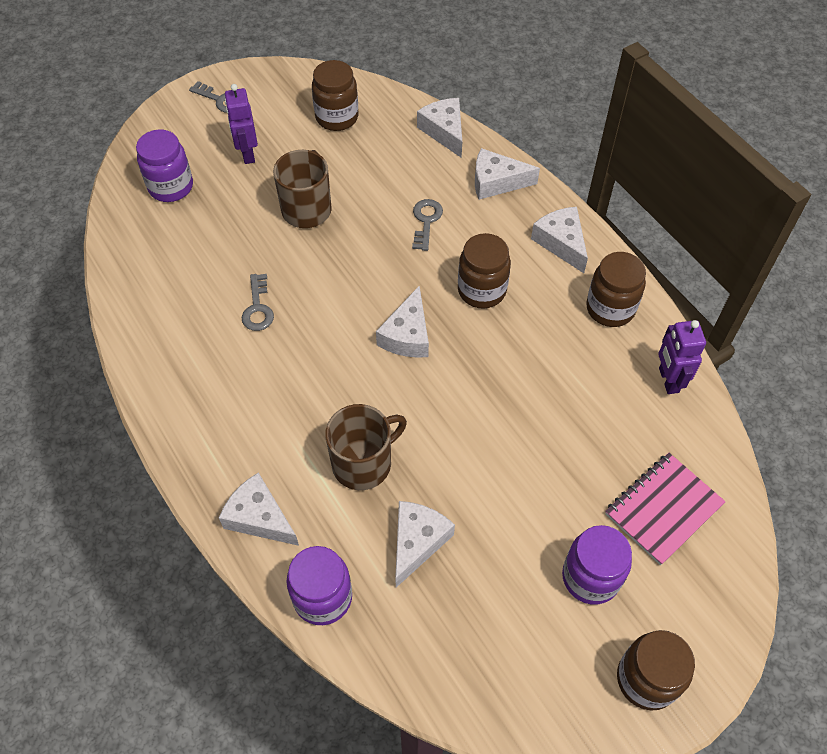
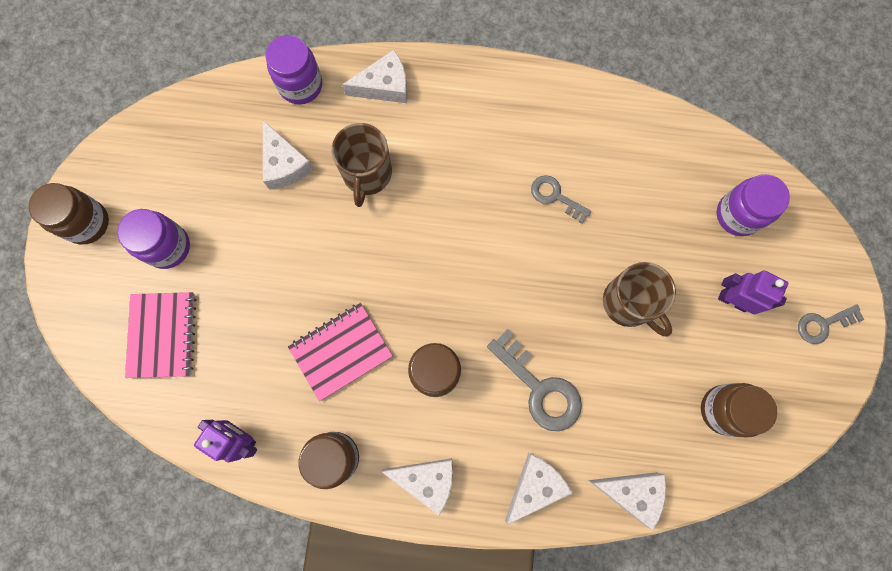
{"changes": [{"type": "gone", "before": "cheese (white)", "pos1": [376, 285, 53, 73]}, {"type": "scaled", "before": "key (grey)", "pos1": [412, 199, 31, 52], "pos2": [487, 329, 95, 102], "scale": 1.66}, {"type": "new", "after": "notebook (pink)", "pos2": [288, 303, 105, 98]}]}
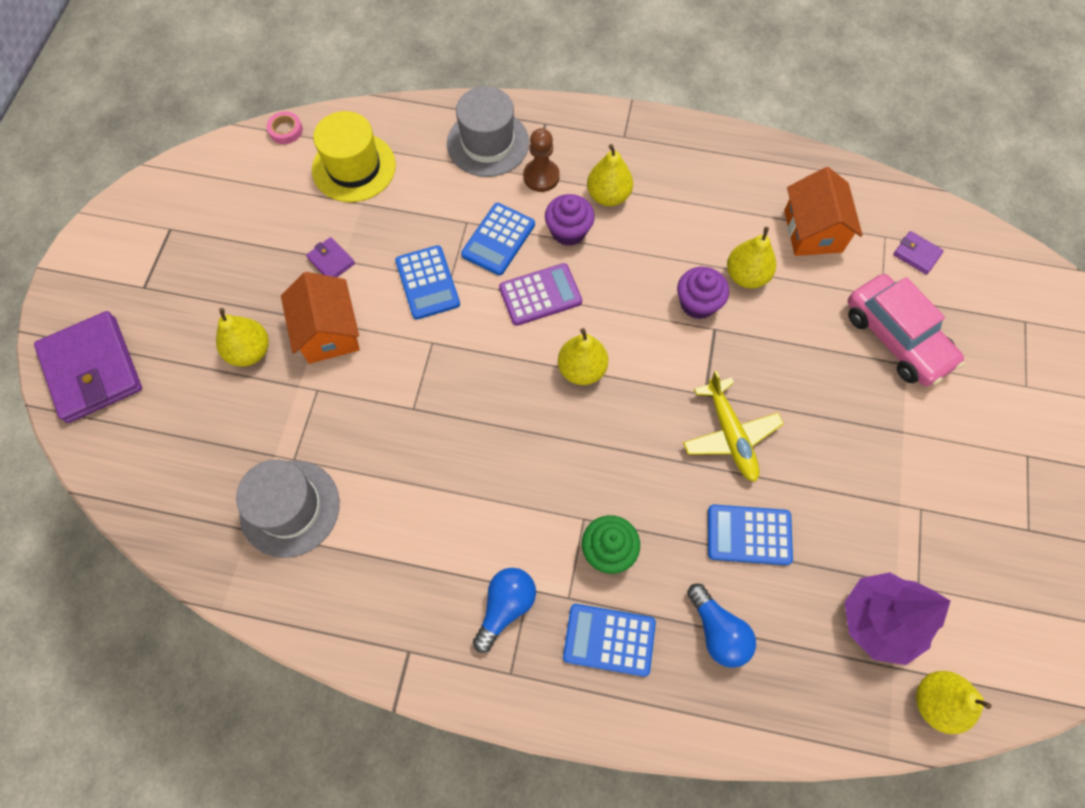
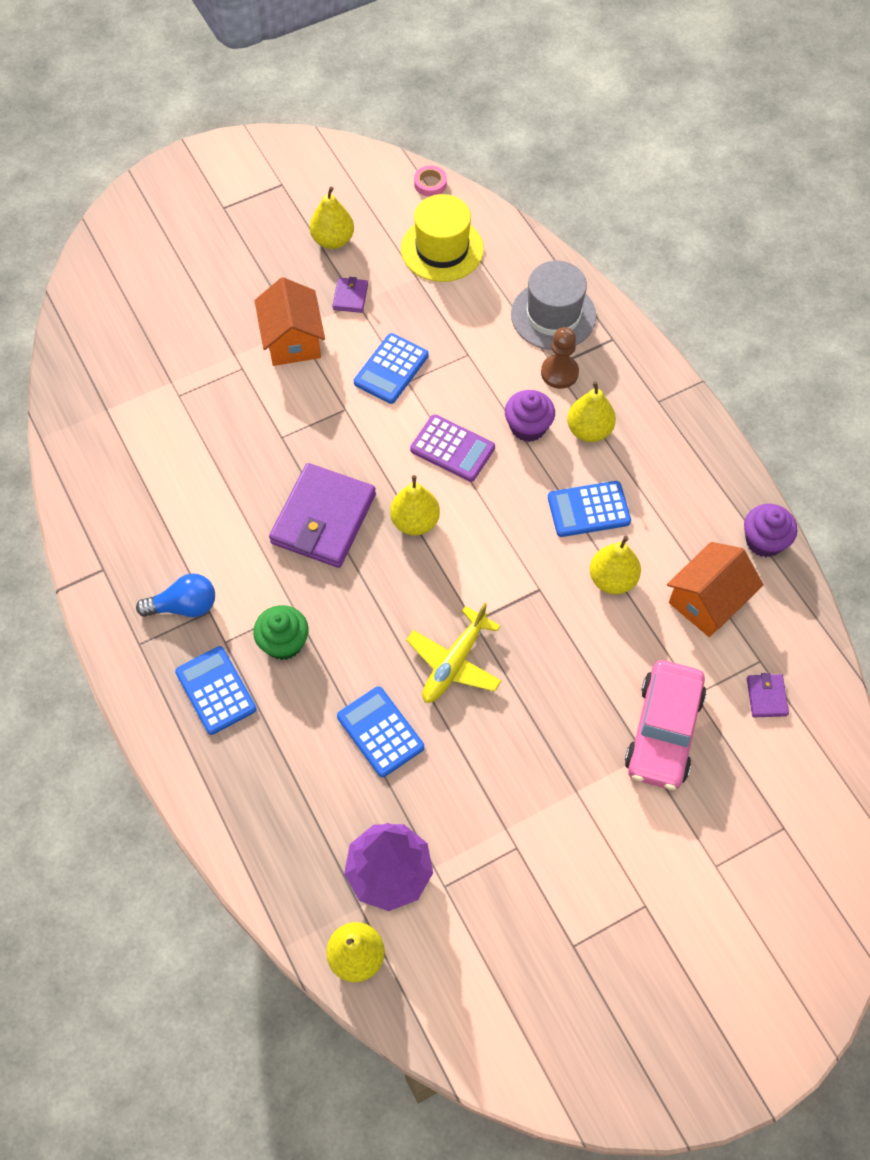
{"changes": [{"type": "shifted", "before": "wallet (purple)", "pos1": [34, 311, 108, 112], "pos2": [269, 463, 107, 105]}, {"type": "shifted", "before": "pear (yellow)", "pos1": [216, 308, 53, 59], "pos2": [310, 187, 44, 62]}, {"type": "gone", "before": "hat (grey)", "pos1": [236, 459, 104, 99]}, {"type": "rotated", "before": "house (orange)", "pos1": [281, 272, 79, 92], "pos2": [255, 277, 70, 89], "turn": -45}, {"type": "shifted", "before": "calculator (blue)", "pos1": [461, 203, 74, 73], "pos2": [548, 481, 83, 56]}, {"type": "shifted", "before": "cupcake (purple)", "pos1": [677, 267, 52, 52], "pos2": [744, 504, 53, 53]}, {"type": "gone", "before": "light bulb (blue)", "pos1": [687, 584, 69, 84]}]}
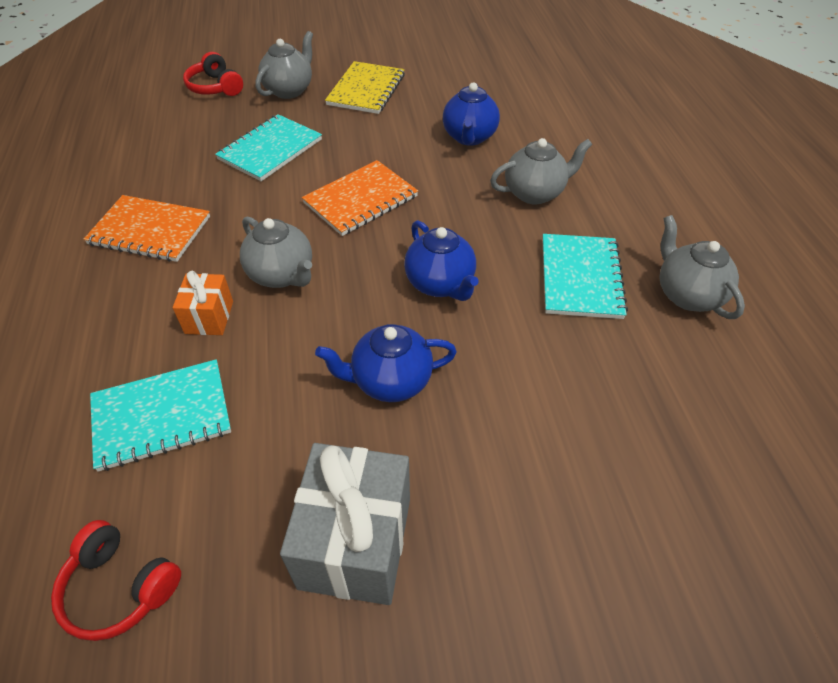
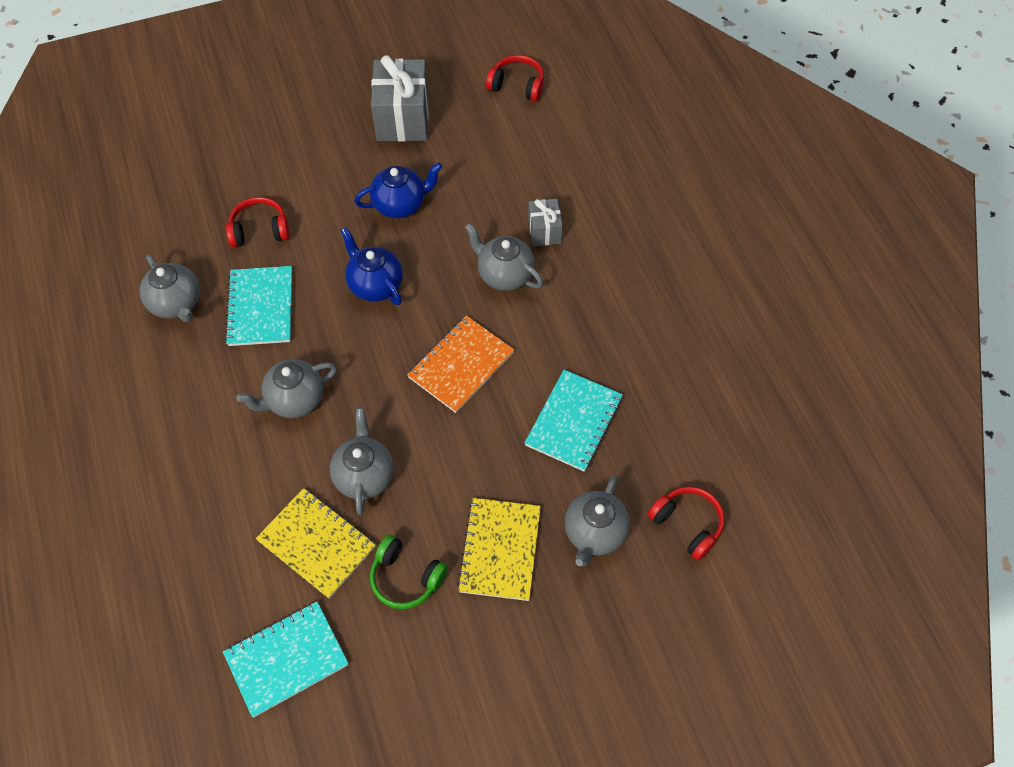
{"changes": [{"type": "gone", "before": "notebook (orange)", "pos1": [84, 195, 126, 67]}, {"type": "shifted", "before": "notebook (turquoise)", "pos1": [90, 359, 141, 113], "pos2": [223, 601, 126, 116]}, {"type": "repainted", "before": "gift (orange)", "after": "gift (grey)", "pos1": [173, 271, 60, 64], "pos2": [528, 199, 35, 47]}, {"type": "repainted", "before": "teapot (blue)", "after": "teapot (grey)", "pos1": [443, 82, 57, 64], "pos2": [330, 408, 64, 107]}, {"type": "new", "after": "headphones (red)", "pos2": [226, 197, 63, 50]}, {"type": "new", "after": "notebook (yellow)", "pos2": [256, 488, 120, 111]}, {"type": "new", "after": "headphones (green)", "pos2": [370, 535, 78, 74]}]}
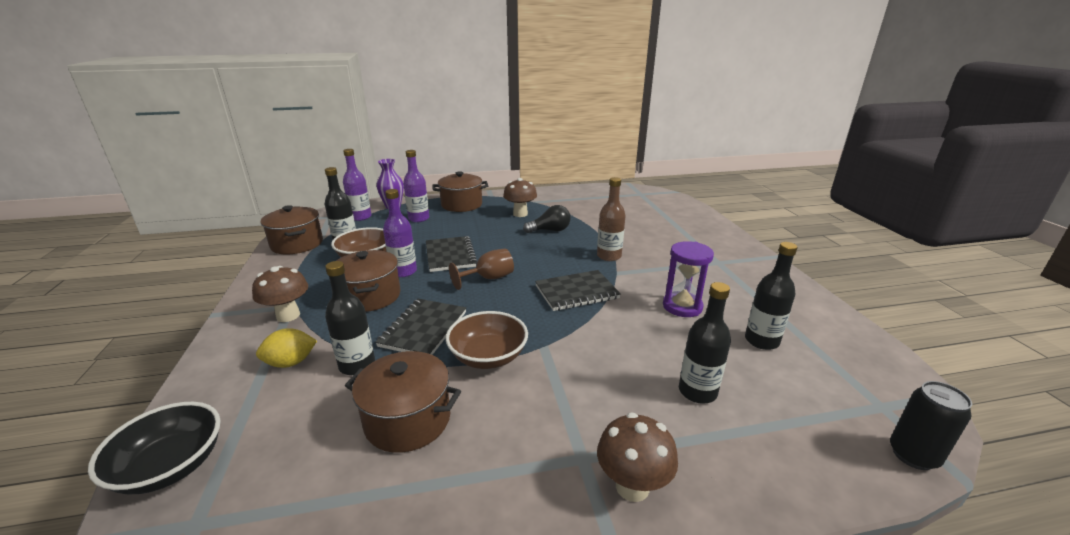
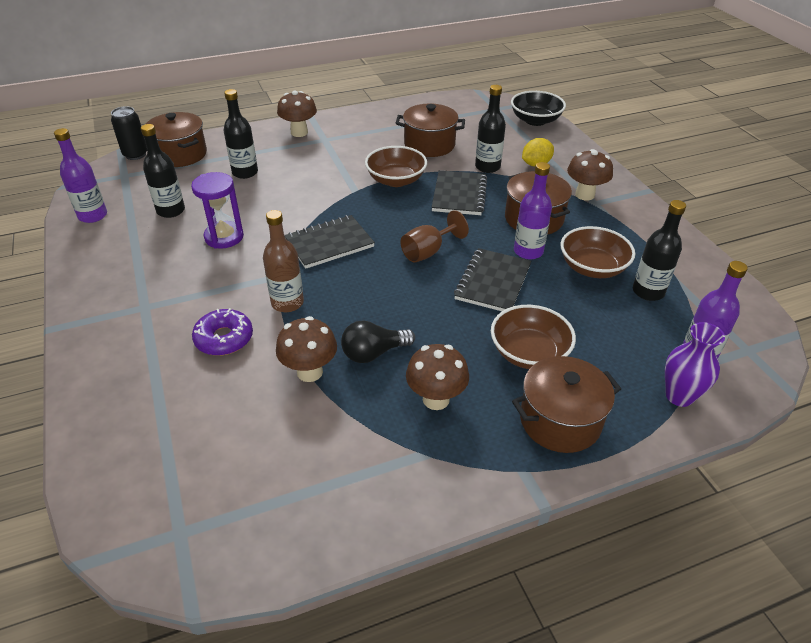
{"changes": [{"type": "shifted", "before": "pot (brown)", "pos1": [261, 205, 62, 50], "pos2": [146, 112, 61, 55]}, {"type": "shifted", "before": "bottle (purple)", "pos1": [403, 150, 26, 72], "pos2": [54, 128, 53, 95]}, {"type": "rotated", "before": "notebook (black)", "pos1": [426, 236, 51, 36], "pos2": [454, 248, 78, 63], "turn": 45}, {"type": "new", "after": "donut (purple)", "pos2": [192, 308, 61, 48]}, {"type": "new", "after": "mushroom (brown)", "pos2": [276, 316, 61, 66]}, {"type": "new", "after": "bowl (brown)", "pos2": [491, 305, 85, 64]}]}
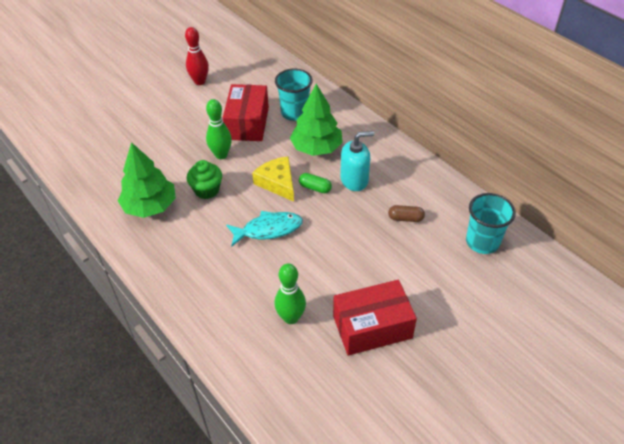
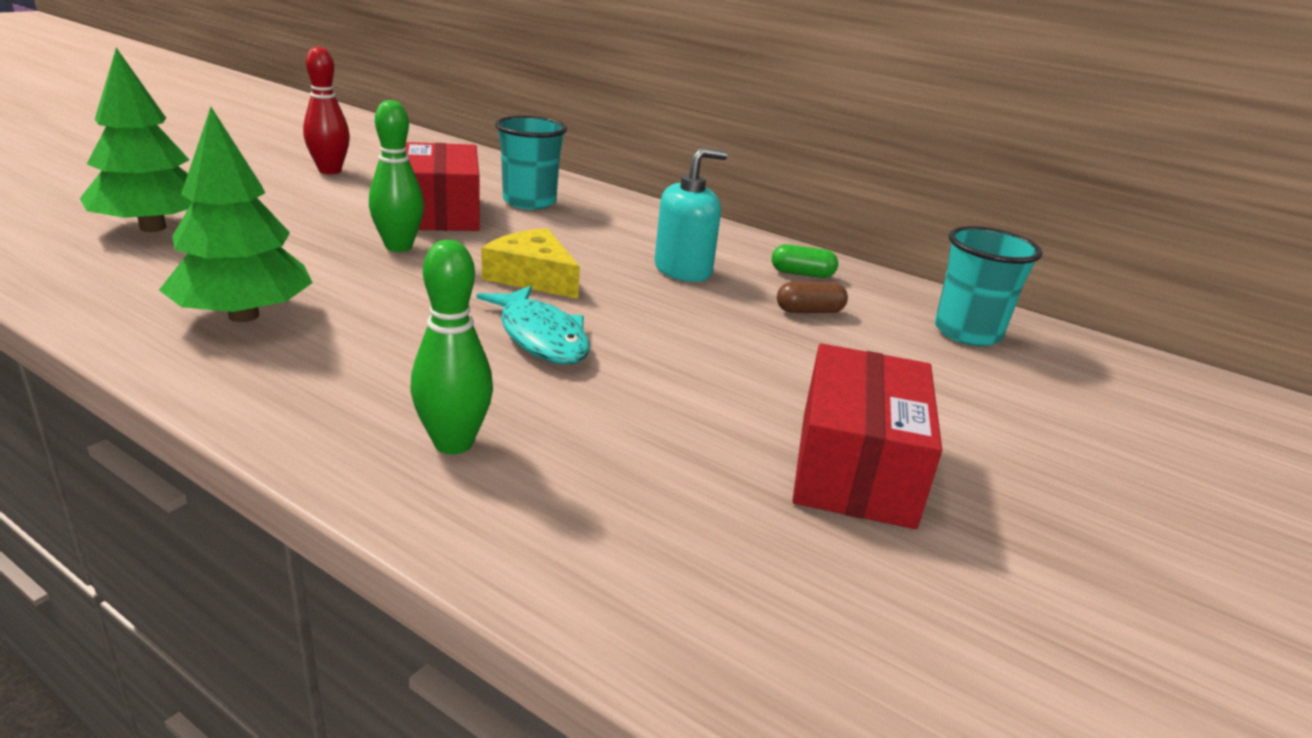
{"changes": [{"type": "gone", "before": "cupcake (green)", "pos1": [187, 160, 35, 39]}, {"type": "rotated", "before": "fish (turquoise)", "pos1": [226, 211, 77, 36], "pos2": [476, 286, 114, 79], "turn": 90}, {"type": "shifted", "before": "bowling pin (green)", "pos1": [274, 263, 32, 61], "pos2": [410, 240, 83, 214]}, {"type": "shifted", "before": "tree (green)", "pos1": [290, 84, 53, 72], "pos2": [80, 48, 113, 184]}, {"type": "shifted", "before": "capsule (green)", "pos1": [299, 173, 33, 20], "pos2": [772, 244, 66, 34]}, {"type": "rotated", "before": "box (red)", "pos1": [333, 280, 84, 76], "pos2": [792, 343, 150, 186], "turn": -45}]}
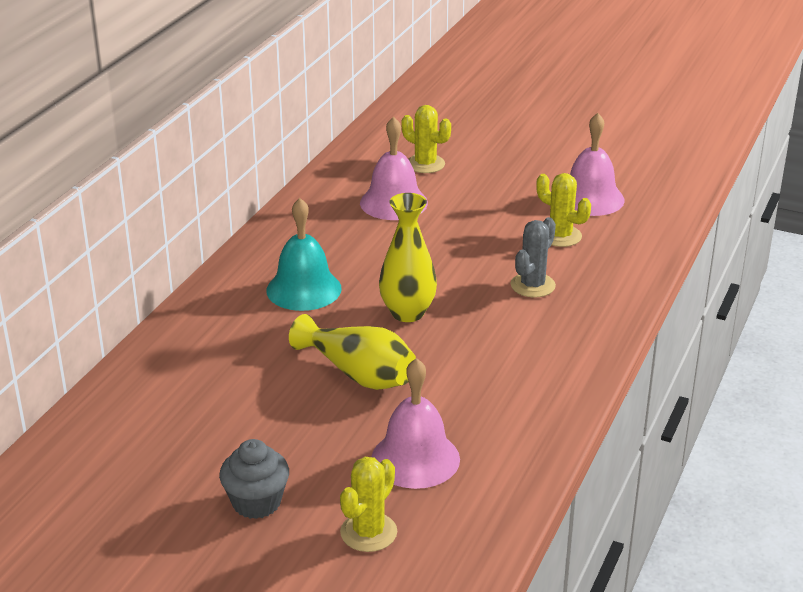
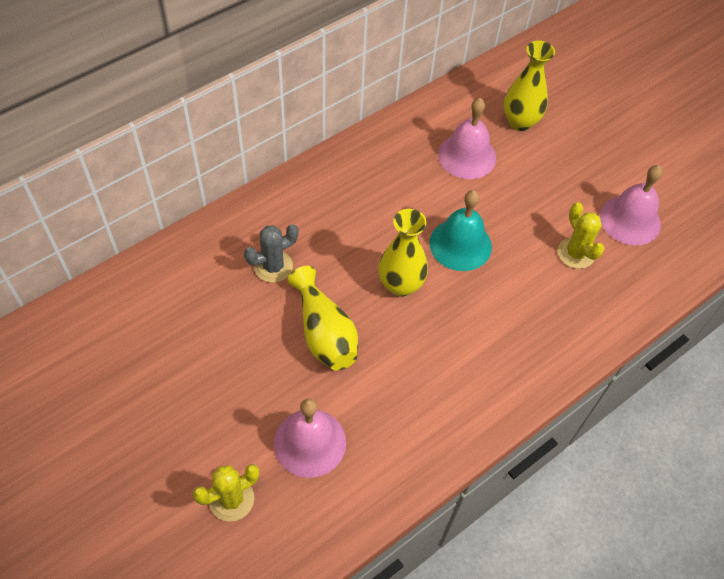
{"changes": [{"type": "gone", "before": "cupcake (grey)", "pos1": [219, 439, 70, 80]}, {"type": "shifted", "before": "bell (turquoise)", "pos1": [266, 198, 76, 113], "pos2": [429, 190, 63, 81]}, {"type": "swapped", "before": "cactus (yellow)", "after": "vase (yellow)", "pos1": [402, 105, 49, 68], "pos2": [503, 40, 52, 91]}, {"type": "shifted", "before": "cactus (grey)", "pos1": [510, 217, 46, 81], "pos2": [244, 224, 55, 59]}]}
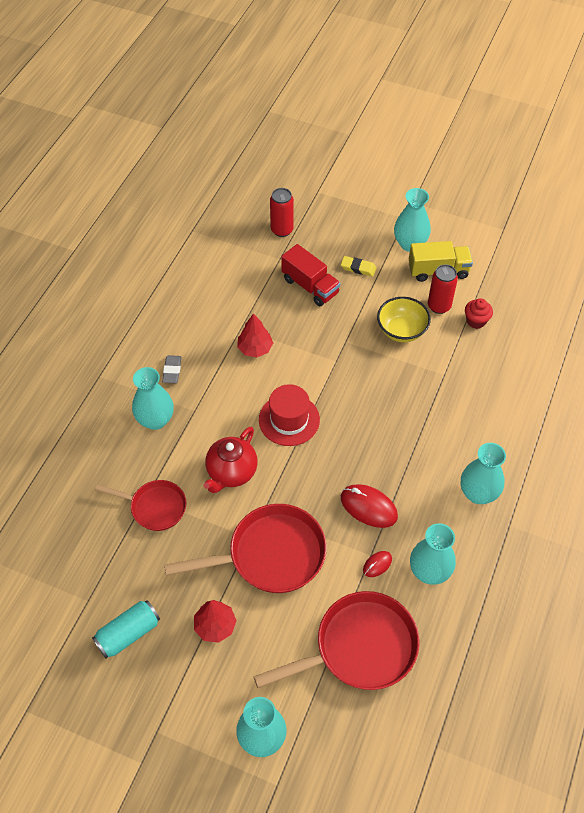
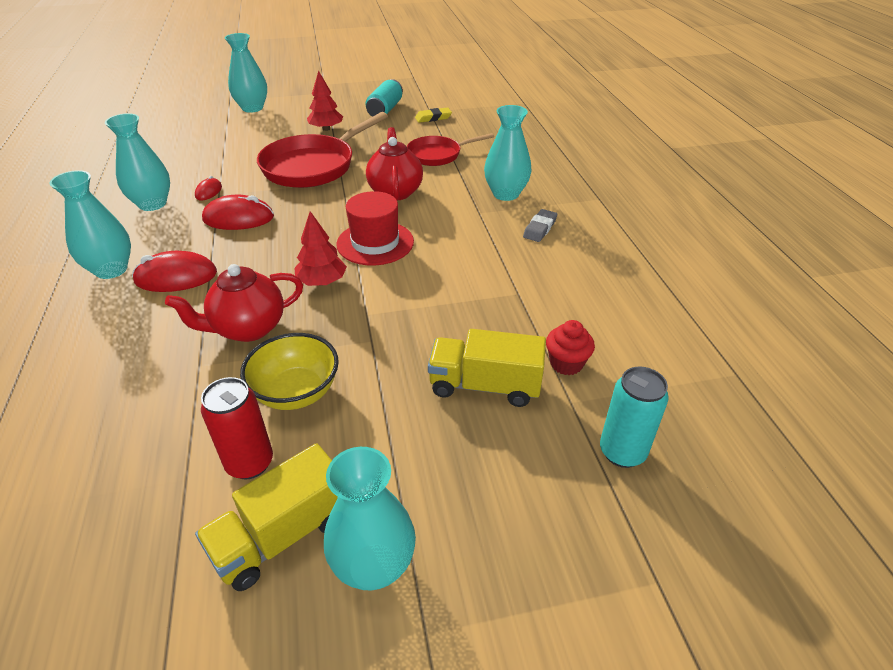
{"changes": [{"type": "rotated", "before": "eraser (grey)", "pos1": [162, 355, 20, 28], "pos2": [523, 209, 34, 33], "turn": 60}, {"type": "shifted", "before": "tree (red)", "pos1": [237, 314, 36, 43], "pos2": [294, 211, 53, 75]}, {"type": "gone", "before": "pan (red)", "pos1": [253, 591, 167, 99]}, {"type": "repainted", "before": "can (red)", "after": "can (turquoise)", "pos1": [270, 188, 24, 49], "pos2": [600, 367, 69, 101]}, {"type": "repainted", "before": "truck (red)", "after": "truck (yellow)", "pos1": [281, 244, 60, 62], "pos2": [428, 329, 118, 78]}, {"type": "shifted", "before": "eraser (yellow)", "pos1": [341, 256, 35, 21], "pos2": [415, 107, 37, 16]}, {"type": "shifted", "before": "cupcake (red)", "pos1": [465, 298, 28, 31], "pos2": [546, 320, 49, 55]}, {"type": "new", "after": "mouse (red)", "pos2": [132, 251, 85, 41]}, {"type": "new", "after": "teapot (red)", "pos2": [165, 264, 138, 78]}]}
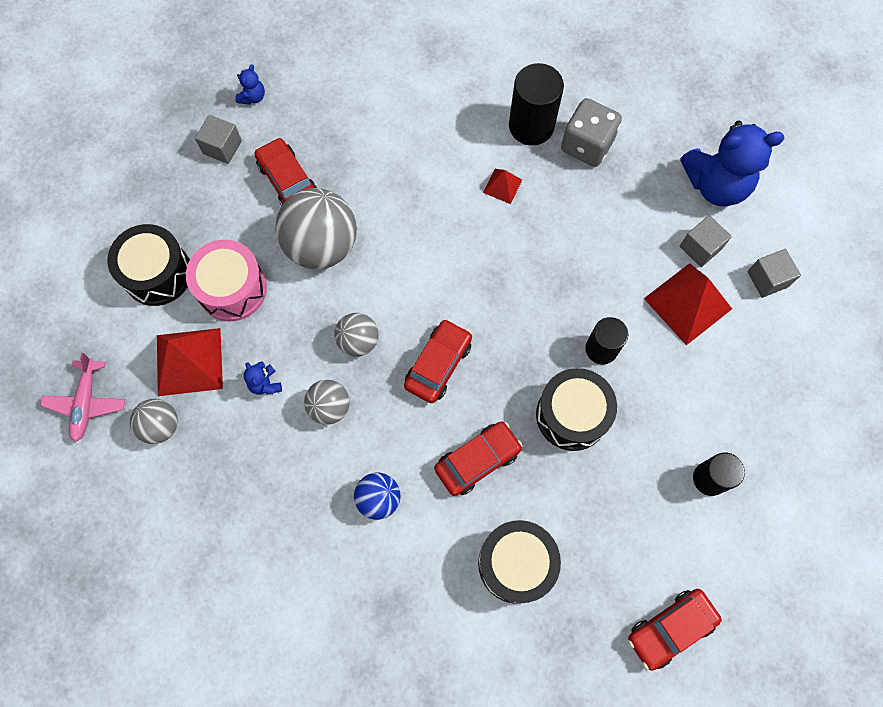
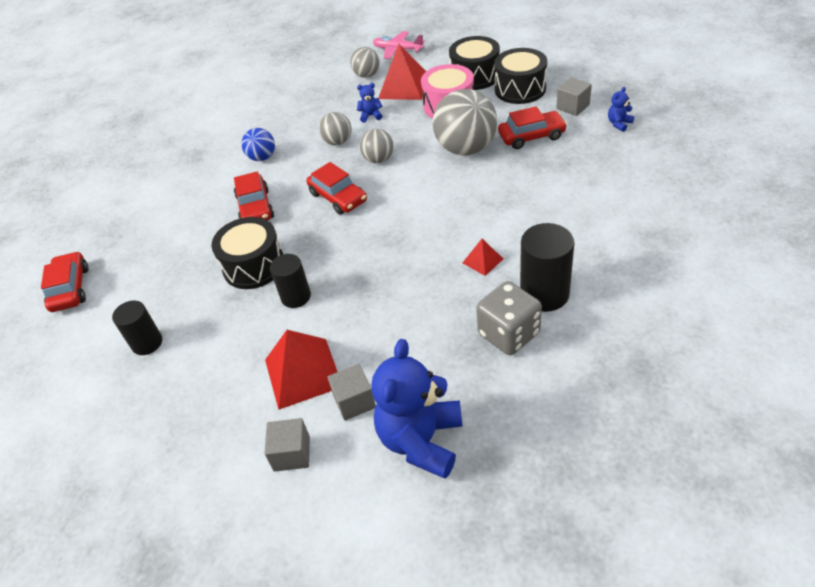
{"changes": [{"type": "rotated", "before": "teddy bear (blue)", "pos1": [236, 64, 29, 41], "pos2": [608, 87, 26, 45], "turn": 90}, {"type": "shifted", "before": "drum (black)", "pos1": [478, 520, 83, 84], "pos2": [494, 48, 53, 56]}]}
